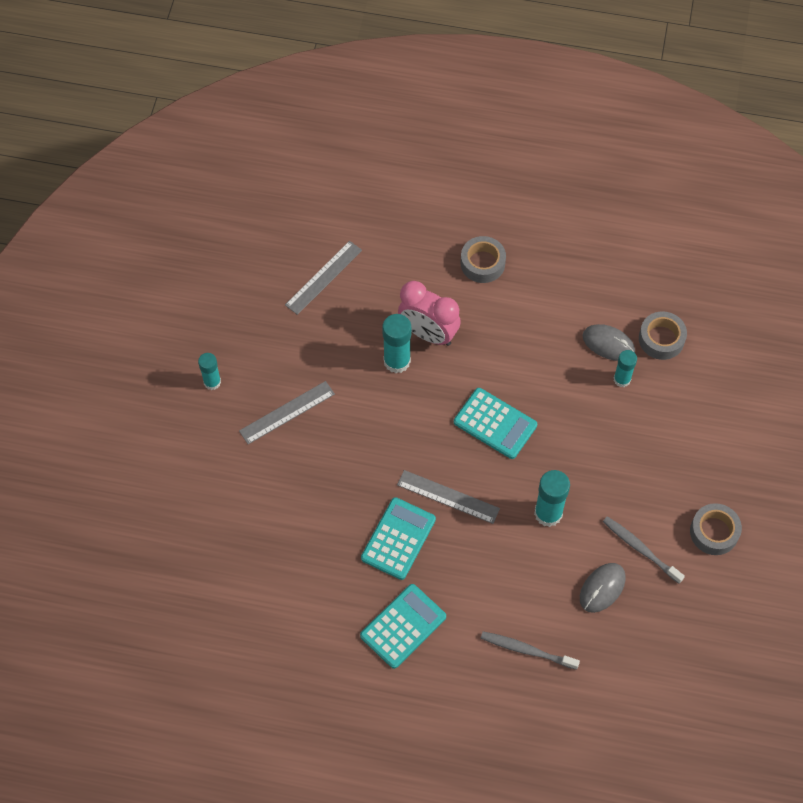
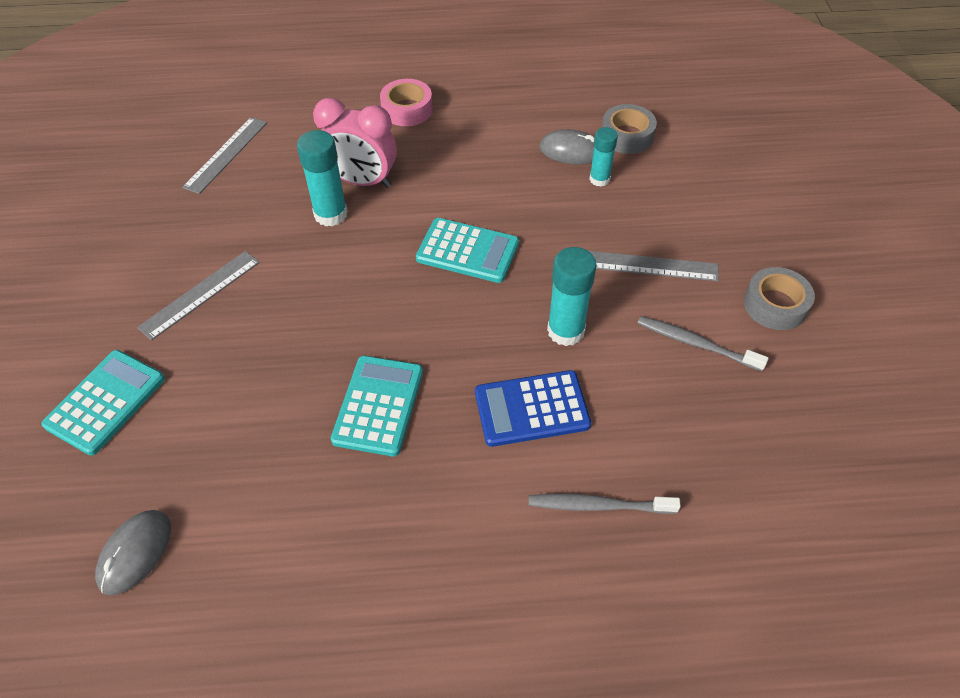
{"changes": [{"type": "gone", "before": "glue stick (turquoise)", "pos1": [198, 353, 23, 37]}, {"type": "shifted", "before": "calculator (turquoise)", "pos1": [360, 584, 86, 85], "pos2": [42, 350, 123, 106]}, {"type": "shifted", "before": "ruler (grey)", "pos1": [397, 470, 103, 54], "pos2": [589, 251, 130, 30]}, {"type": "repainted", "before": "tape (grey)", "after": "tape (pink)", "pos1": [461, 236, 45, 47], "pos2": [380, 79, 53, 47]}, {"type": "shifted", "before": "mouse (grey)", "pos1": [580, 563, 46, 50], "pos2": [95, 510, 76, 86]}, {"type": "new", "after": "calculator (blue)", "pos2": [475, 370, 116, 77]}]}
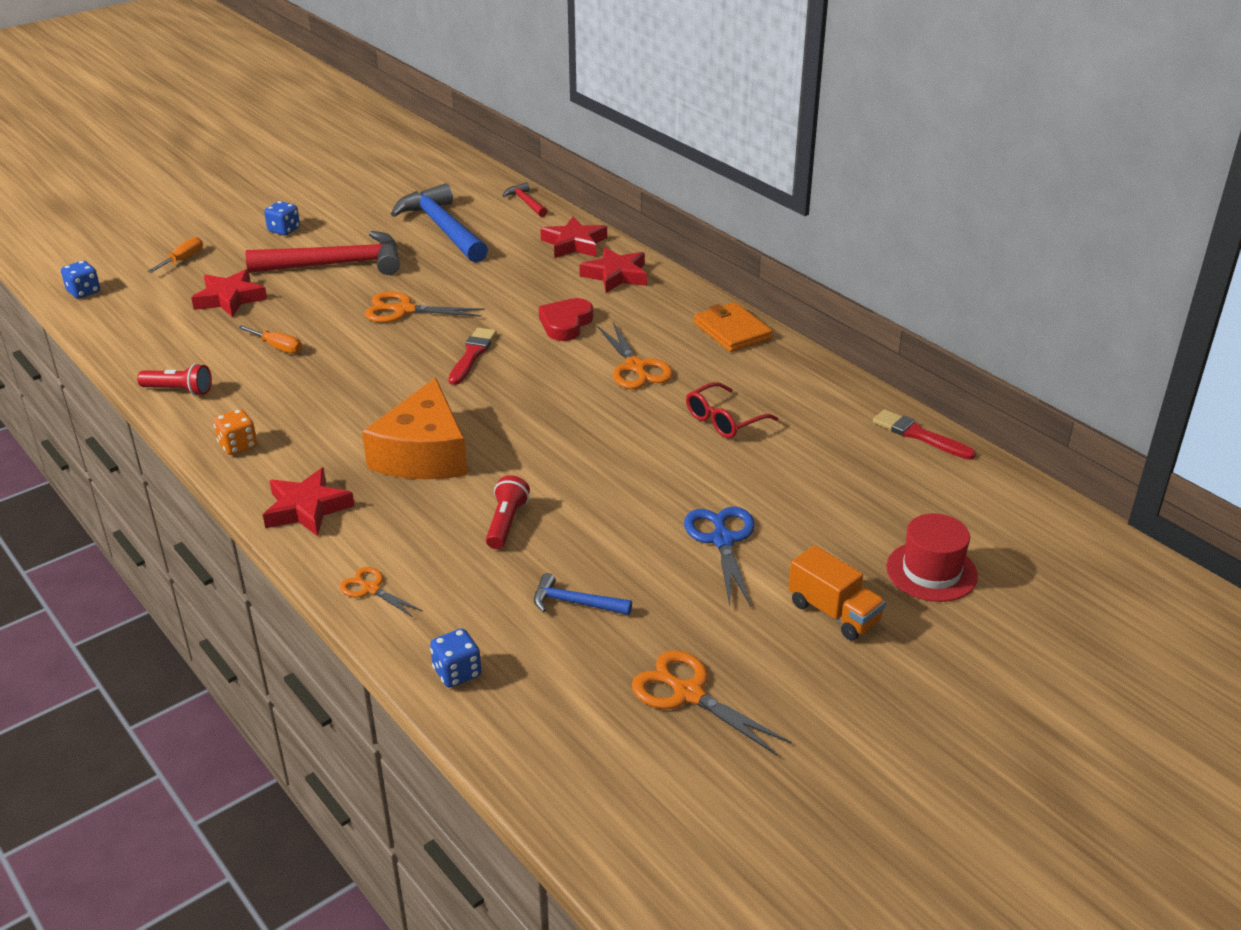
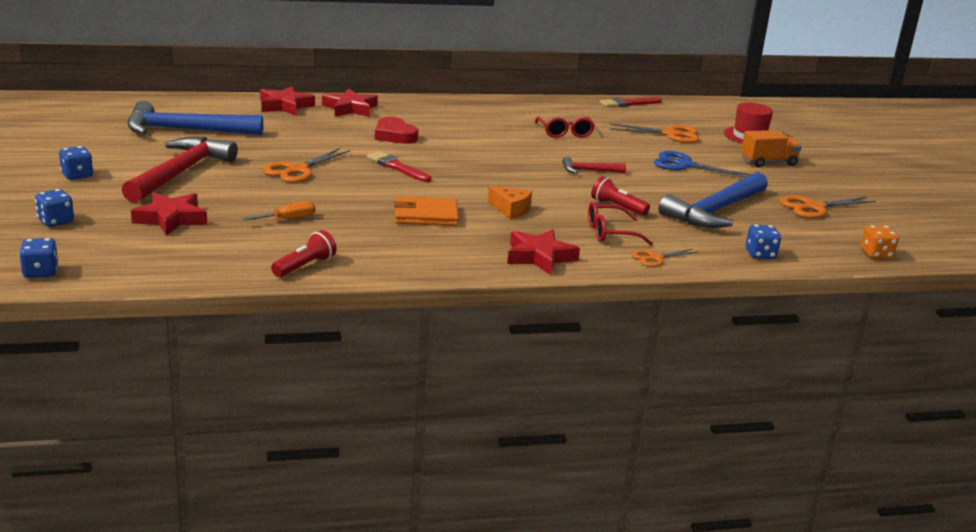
{"changes": [{"type": "swapped", "before": "screwdriver (orange)", "after": "dice (blue)", "pos1": [148, 237, 55, 36], "pos2": [35, 189, 39, 38]}, {"type": "shifted", "before": "dice (orange)", "pos1": [213, 409, 44, 46], "pos2": [860, 225, 39, 34]}, {"type": "scaled", "before": "cheese (orange)", "pos1": [362, 378, 105, 102], "pos2": [488, 186, 44, 33], "scale": 0.49}, {"type": "shifted", "before": "hammer (red)", "pos1": [503, 182, 44, 35], "pos2": [562, 157, 64, 16]}, {"type": "scaled", "before": "hammer (blue)", "pos1": [534, 573, 98, 42], "pos2": [659, 172, 109, 56], "scale": 2.14}, {"type": "shifted", "before": "scissors (orange)", "pos1": [598, 322, 75, 67], "pos2": [609, 123, 91, 20]}, {"type": "shifted", "before": "wallet (orange)", "pos1": [694, 302, 79, 50], "pos2": [394, 196, 65, 30]}, {"type": "new", "after": "glasses (red)", "pos2": [588, 202, 65, 44]}]}
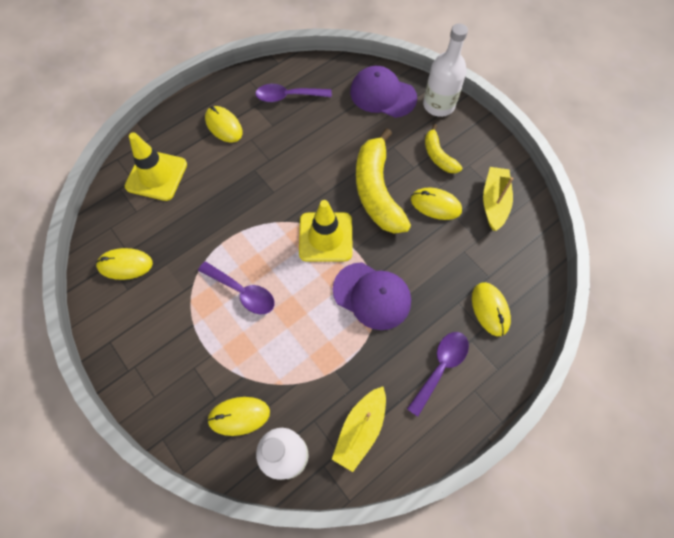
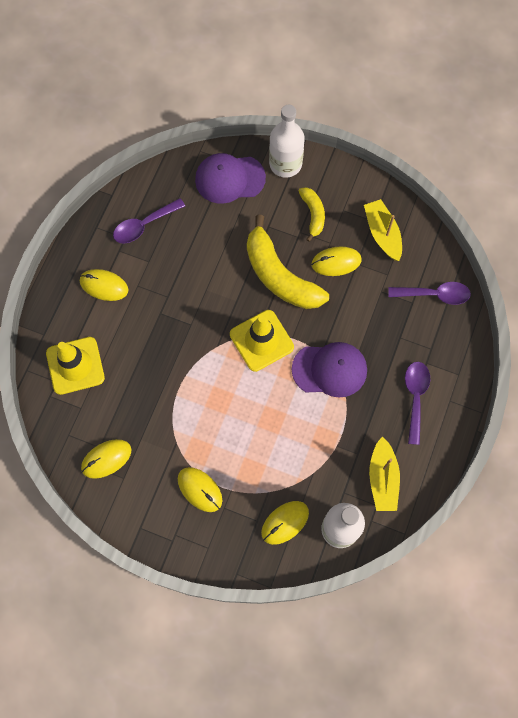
{"changes": [{"type": "shifted", "before": "spoon (purple)", "pos1": [198, 261, 77, 53], "pos2": [388, 282, 83, 23]}, {"type": "rotated", "before": "banana (yellow)", "pos1": [425, 124, 38, 49], "pos2": [299, 187, 26, 55], "turn": -135}, {"type": "shifted", "before": "mouse (yellow)", "pos1": [472, 282, 39, 54], "pos2": [178, 467, 44, 45]}]}
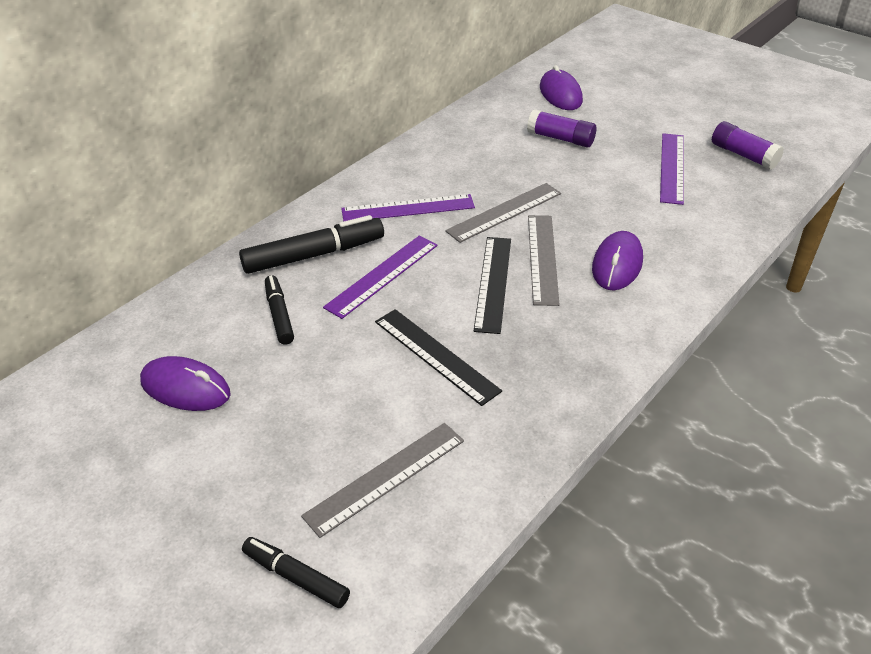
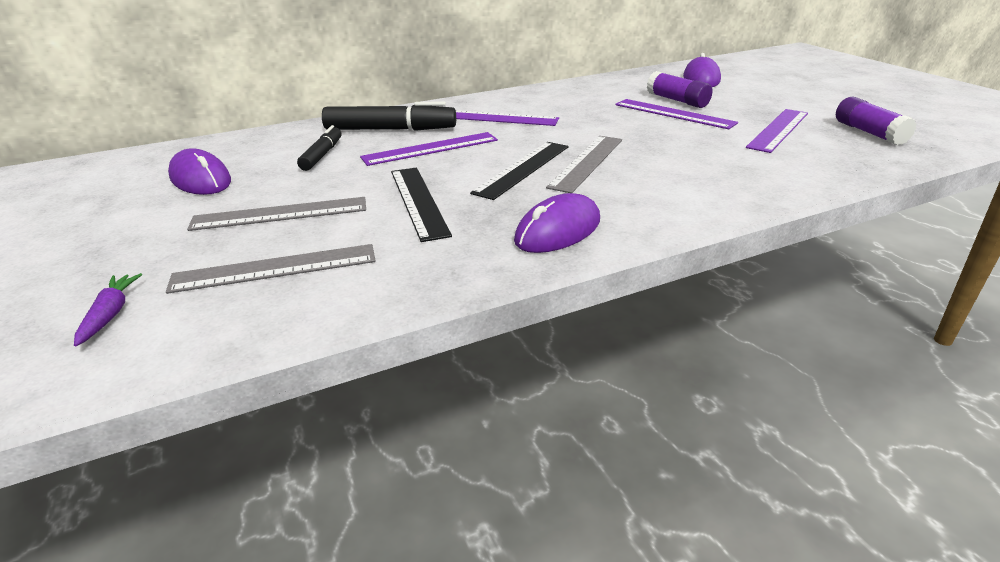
{"changes": [{"type": "swapped", "before": "marker (black)", "after": "carrot (purple)", "pos1": [242, 537, 108, 71], "pos2": [74, 273, 68, 73]}, {"type": "shifted", "before": "ruler (grey)", "pos1": [445, 183, 116, 60], "pos2": [187, 197, 179, 34]}, {"type": "shifted", "before": "mouse (purple)", "pos1": [592, 231, 51, 59], "pos2": [514, 193, 86, 60]}, {"type": "new", "after": "ruler (purple)", "pos2": [615, 99, 123, 30]}]}
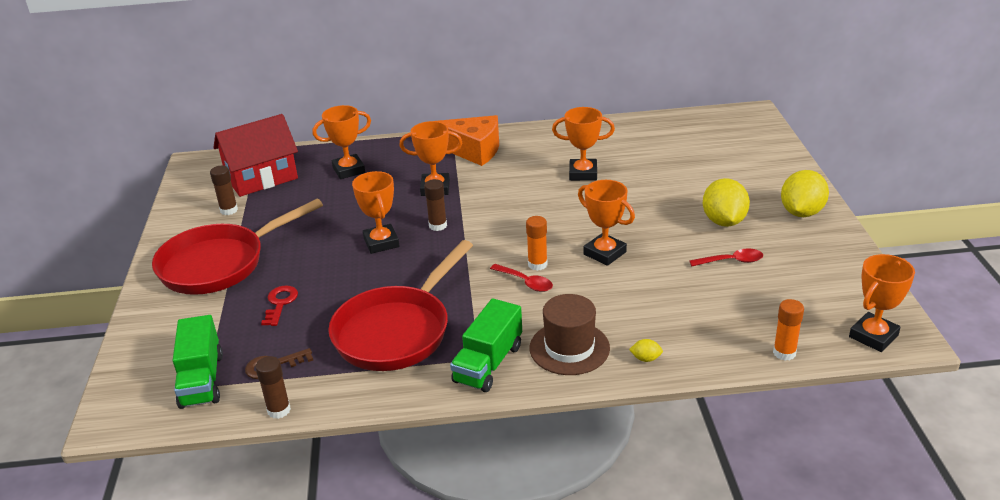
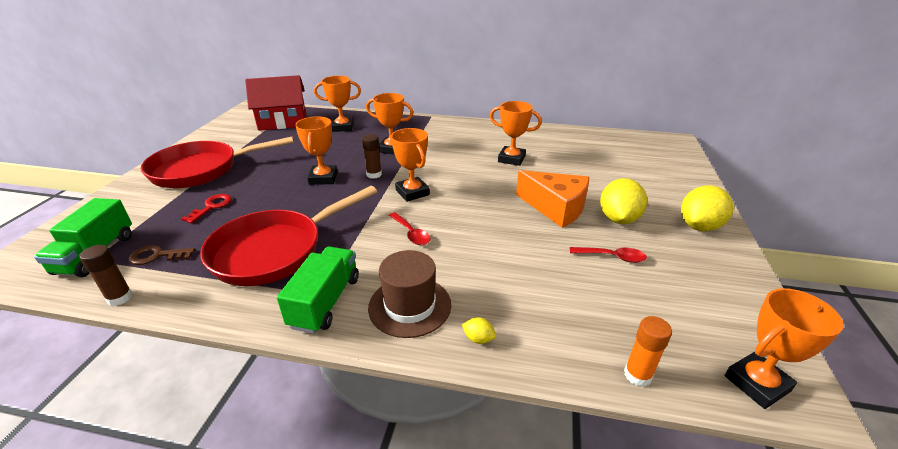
{"changes": [{"type": "gone", "before": "glue stick (brown)", "pos1": [210, 166, 28, 49]}, {"type": "shifted", "before": "cheese (orange)", "pos1": [436, 115, 63, 51], "pos2": [516, 170, 73, 58]}, {"type": "rotated", "before": "truck (green)", "pos1": [450, 298, 72, 94], "pos2": [277, 247, 82, 87], "turn": 150}, {"type": "gone", "before": "glue stick (orange)", "pos1": [526, 216, 22, 55]}, {"type": "shifted", "before": "trophy (orange)", "pos1": [578, 180, 57, 86], "pos2": [391, 128, 39, 74]}]}
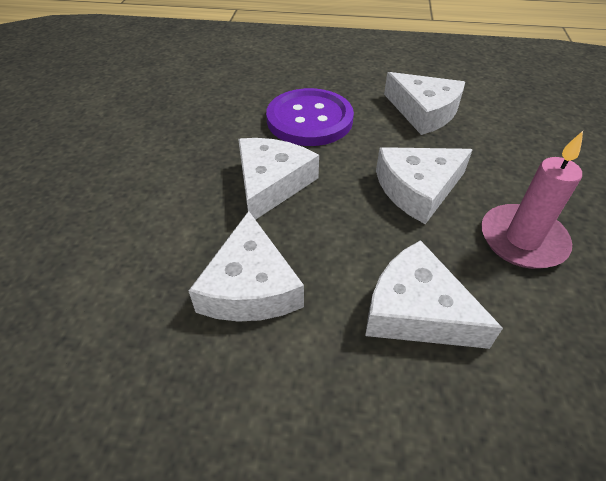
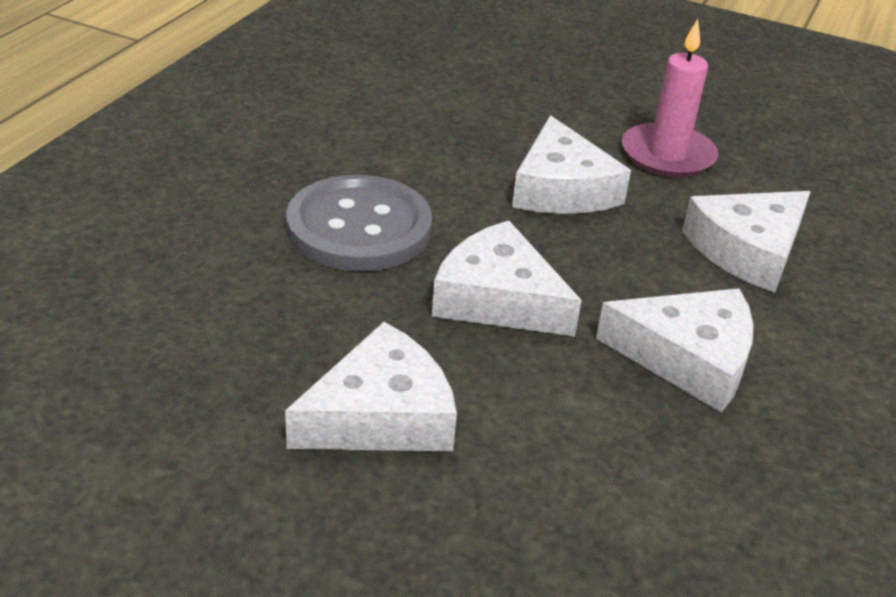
{"changes": [{"type": "repainted", "before": "button (purple)", "after": "button (grey)", "pos1": [266, 88, 88, 58], "pos2": [286, 175, 146, 96]}, {"type": "shifted", "before": "cheese (white)", "pos1": [384, 72, 81, 63], "pos2": [285, 322, 172, 129]}]}
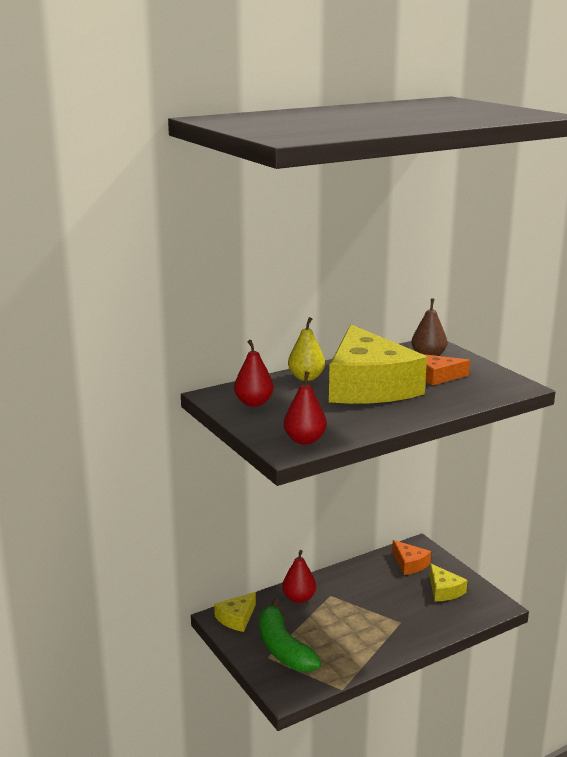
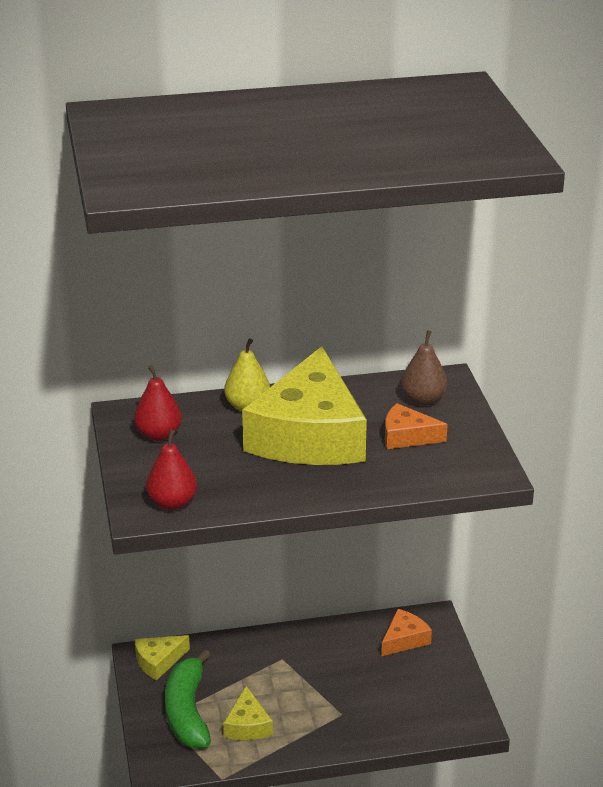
{"changes": [{"type": "gone", "before": "pear (red)", "pos1": [282, 550, 34, 53]}, {"type": "rotated", "before": "cheese (orange)", "pos1": [392, 540, 39, 35], "pos2": [381, 609, 51, 47], "turn": -120}, {"type": "shifted", "before": "cheese (yellow)", "pos1": [430, 564, 37, 37], "pos2": [223, 686, 50, 54]}]}
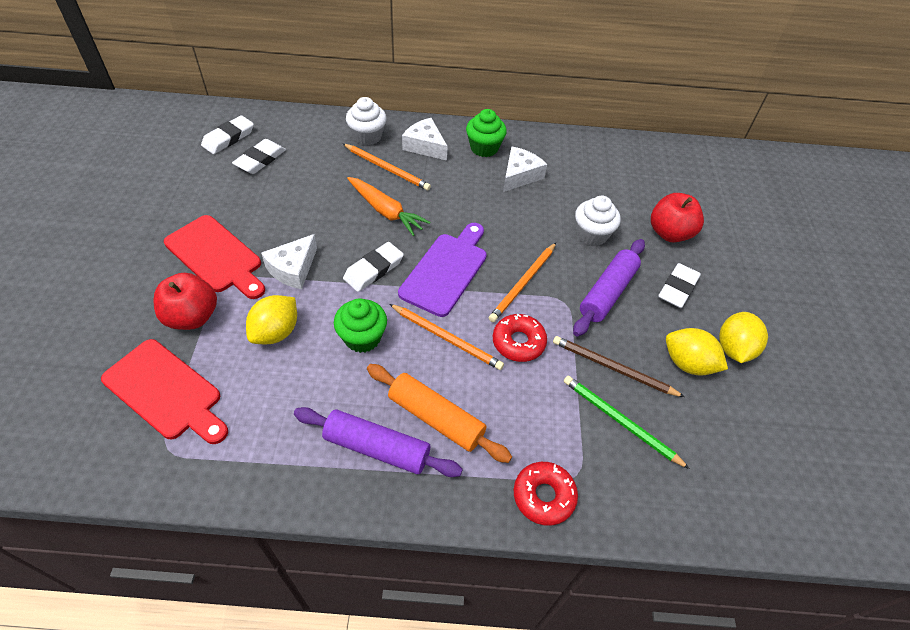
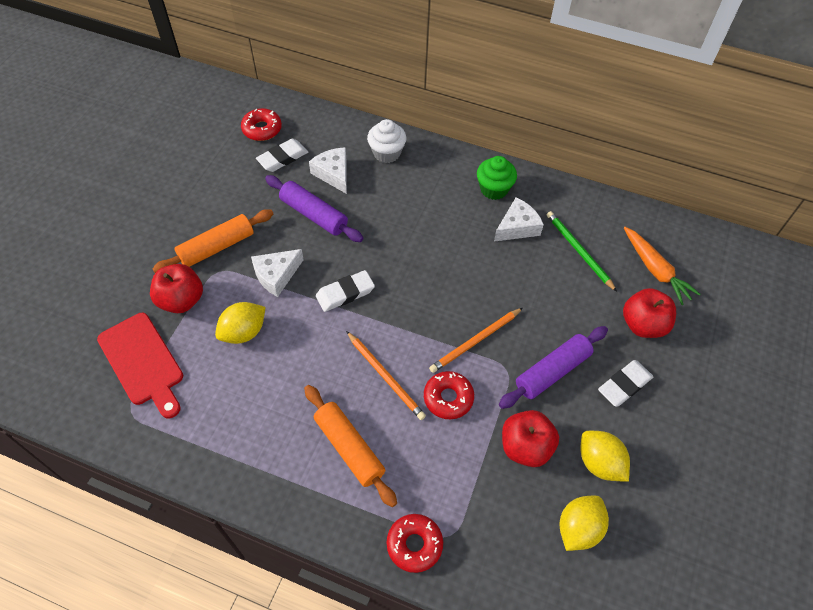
{"changes": [{"type": "swapped", "before": "cutting board (red)", "after": "rolling pin (orange)", "pos1": [164, 215, 101, 84], "pos2": [153, 209, 120, 64]}, {"type": "swapped", "before": "eraser (white)", "after": "donut (red)", "pos1": [201, 115, 53, 39], "pos2": [241, 108, 41, 33]}, {"type": "shifted", "before": "rolling pin (purple)", "pos1": [294, 407, 169, 70], "pos2": [265, 175, 98, 67]}, {"type": "gone", "before": "cupcake (green)", "pos1": [334, 298, 53, 55]}, {"type": "gone", "before": "pencil (orange)", "pos1": [343, 144, 88, 46]}, {"type": "shifted", "before": "carrot (orange)", "pos1": [347, 177, 84, 59], "pos2": [624, 227, 76, 78]}, {"type": "gone", "before": "cutting board (purple)", "pos1": [398, 223, 89, 94]}, {"type": "shifted", "before": "cheese (white)", "pos1": [402, 118, 46, 42], "pos2": [309, 147, 38, 47]}, {"type": "swapped", "before": "pencil (brown)", "after": "apple (red)", "pos1": [553, 336, 132, 61], "pos2": [502, 410, 57, 57]}, {"type": "shifted", "before": "pencil (green)", "pos1": [564, 376, 126, 93], "pos2": [547, 211, 70, 81]}, {"type": "gone", "before": "cupcake (white)", "pos1": [575, 196, 46, 50]}, {"type": "shifted", "before": "lemon (yellow)", "pos1": [719, 312, 49, 51], "pos2": [559, 496, 50, 55]}]}
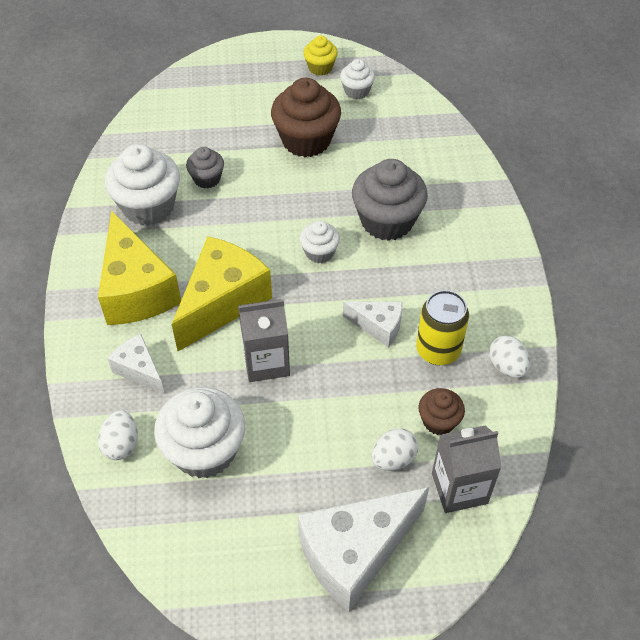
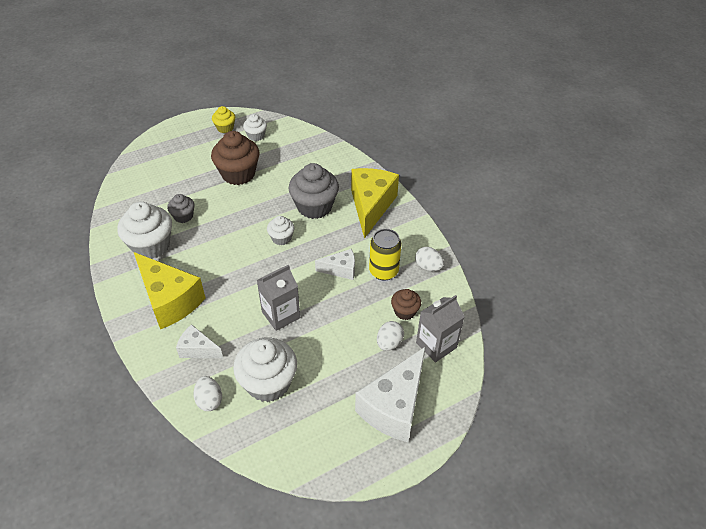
{"changes": [{"type": "shifted", "before": "cheese (yellow)", "pos1": [171, 236, 101, 115], "pos2": [351, 168, 48, 71]}]}
